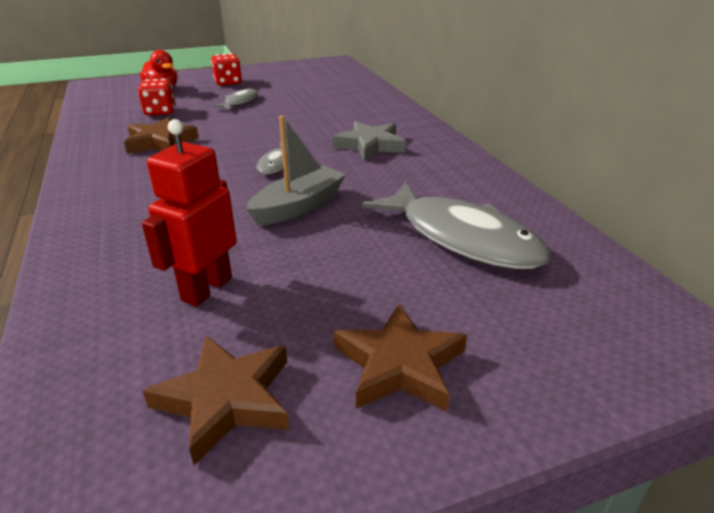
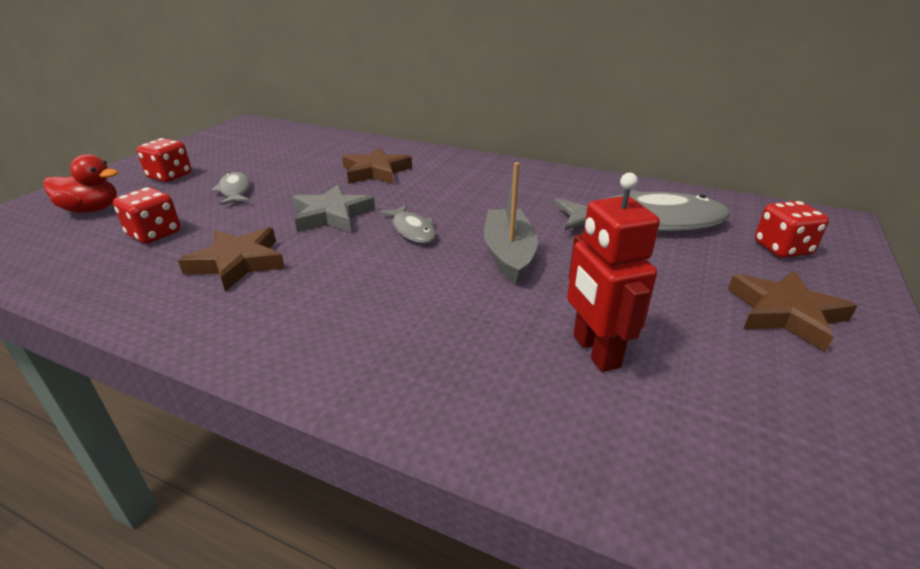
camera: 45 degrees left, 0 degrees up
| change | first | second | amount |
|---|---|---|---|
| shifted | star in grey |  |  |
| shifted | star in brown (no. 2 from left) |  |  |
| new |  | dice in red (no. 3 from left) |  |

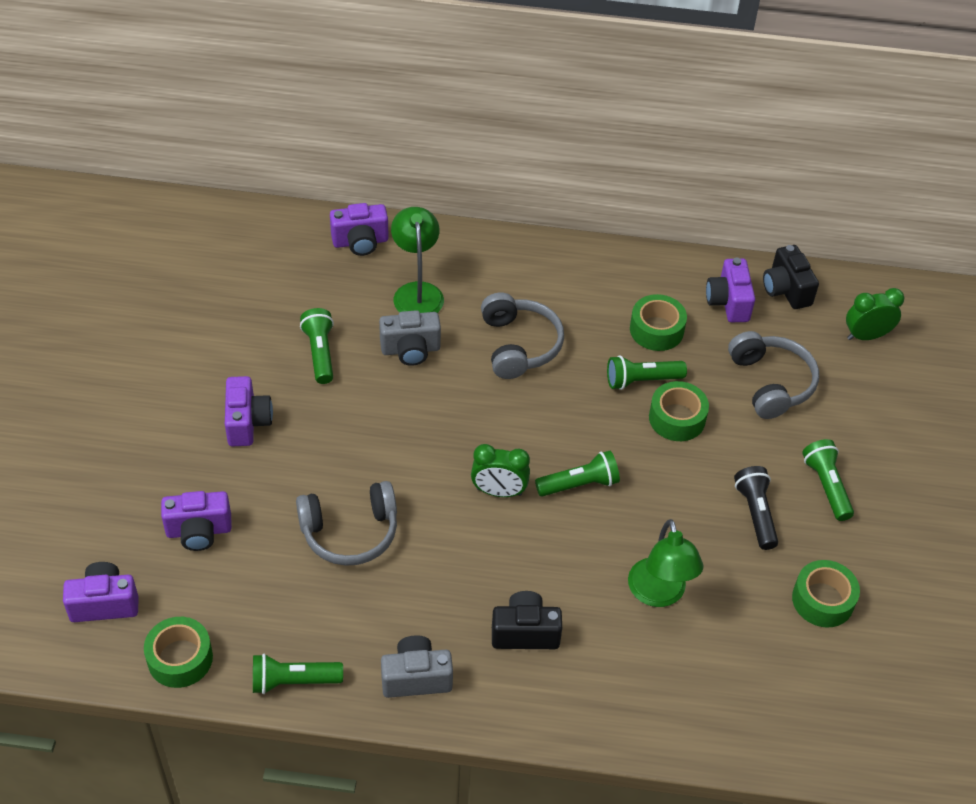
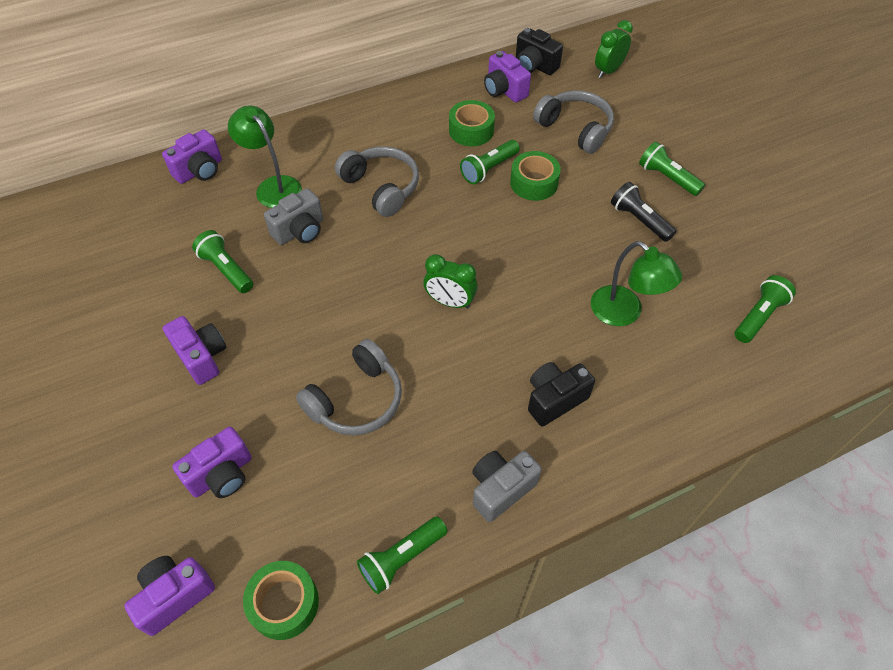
camera: 30 degrees left, 5 degrees up
| change | first | second | amount |
|---|---|---|---|
| rotated | clock in green (no. 1 from left) |  | 45 degrees clockwise |
| shifted | flashlight in green (no. 3 from left in the first image) | flashlight in green (no. 5 from left) |  |
| gone | tape in green (no. 4 from left) |  |  |

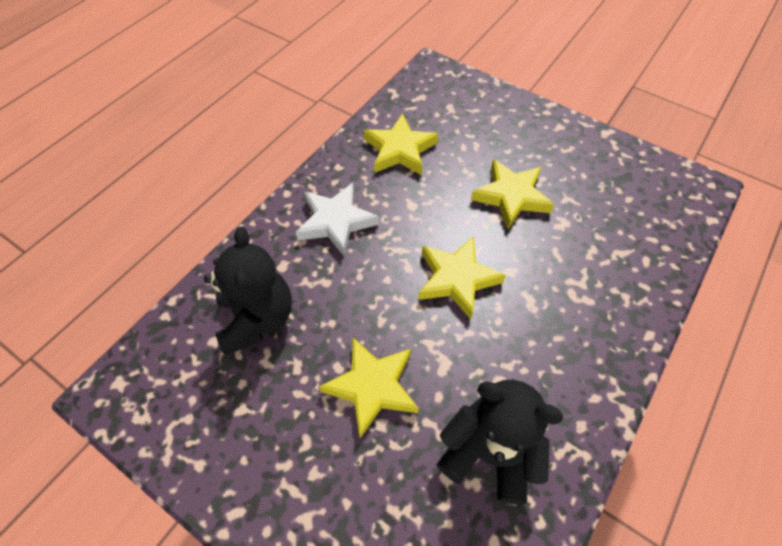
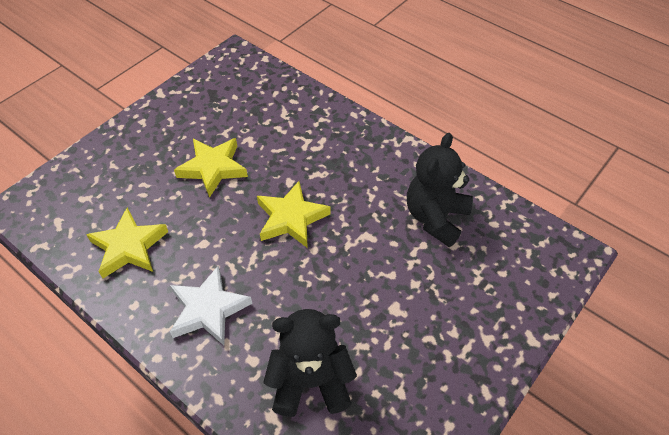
camera: 85 degrees left, 5 degrees down
| change | first | second | amount |
|---|---|---|---|
| gone | star in yellow (no. 1 from left) |  |  |

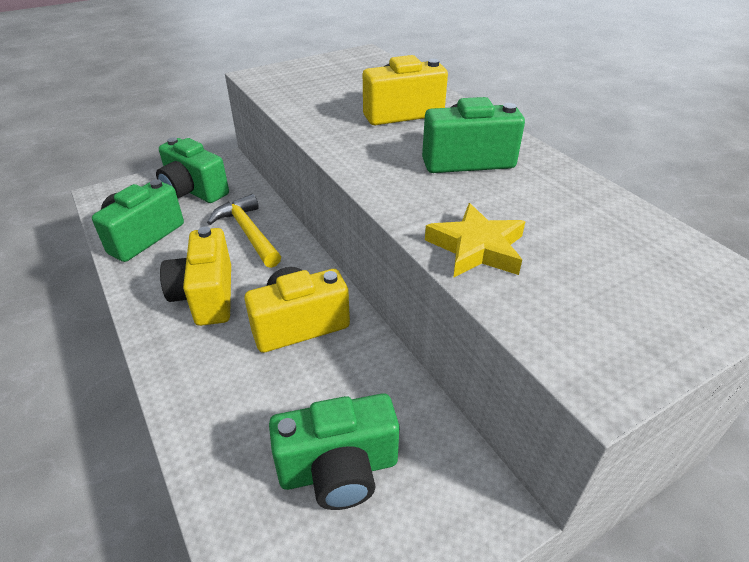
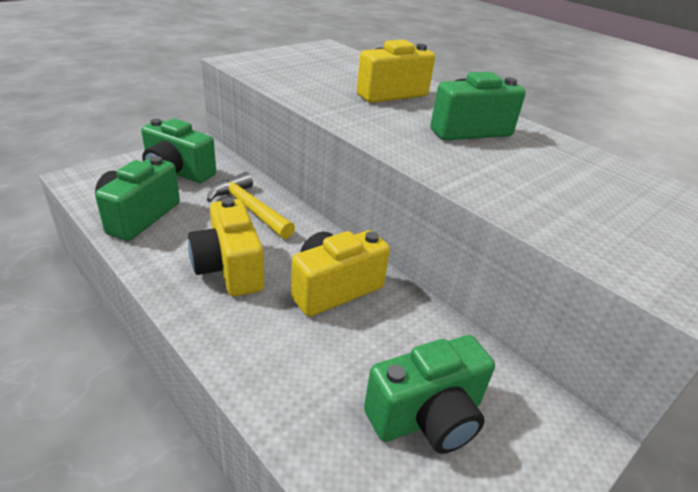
camera: 15 degrees left, 5 degrees down
| change | first | second | amount |
|---|---|---|---|
| gone | star in yellow |  |  |

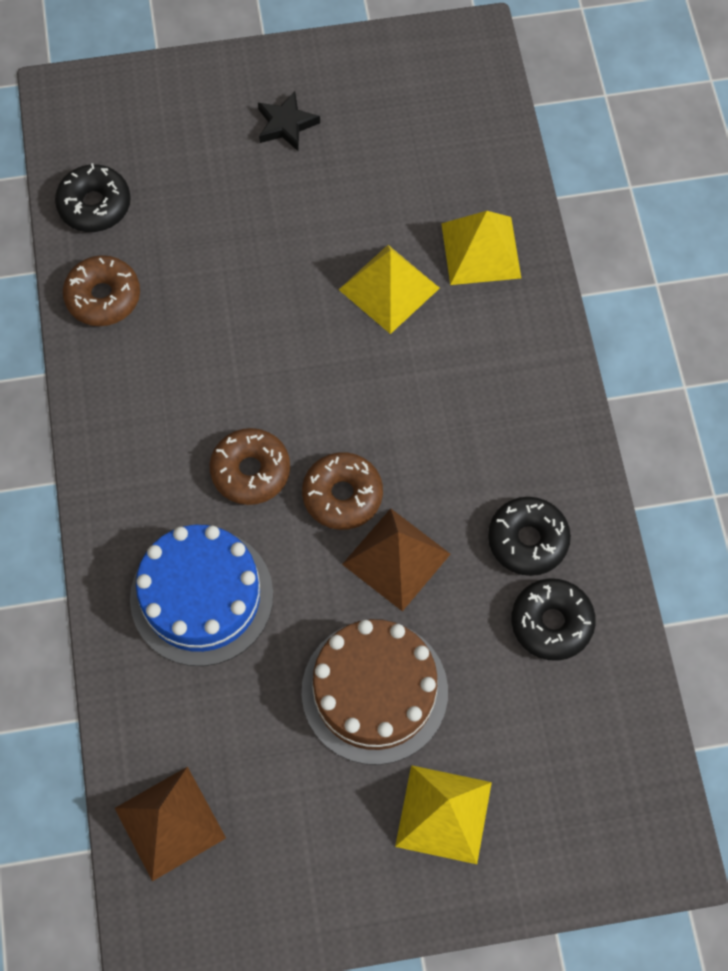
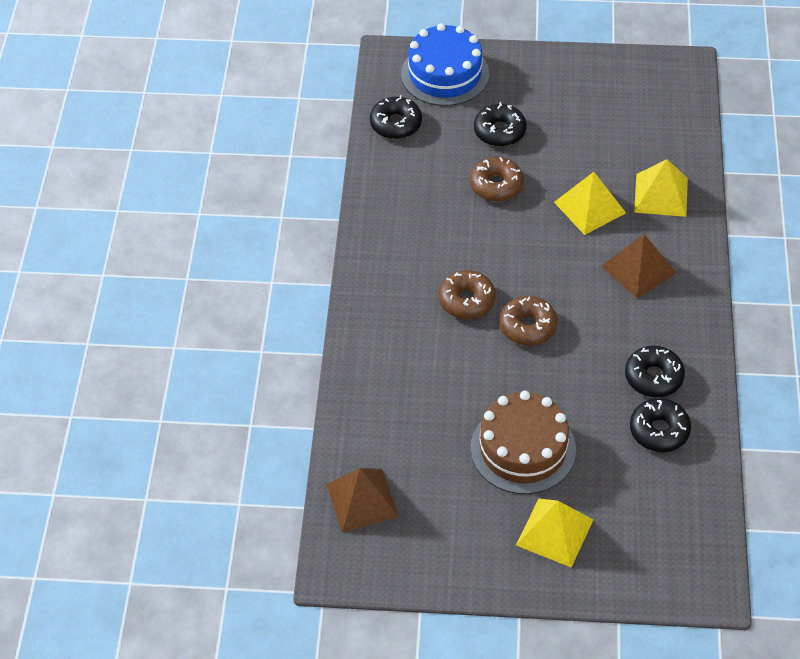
camera: 15 degrees right, 15 degrees down
| change | first | second | amount |
|---|---|---|---|
| gone | star in black |  |  |
| shifted | donut in brown (no. 1 from left in the first image) | donut in brown (no. 2 from left) |  |
| shifted | pyramid in brown (no. 2 from left) |  |  |
| shifted | cake in blue |  |  |
| new |  | donut in black (no. 2 from left) |  |

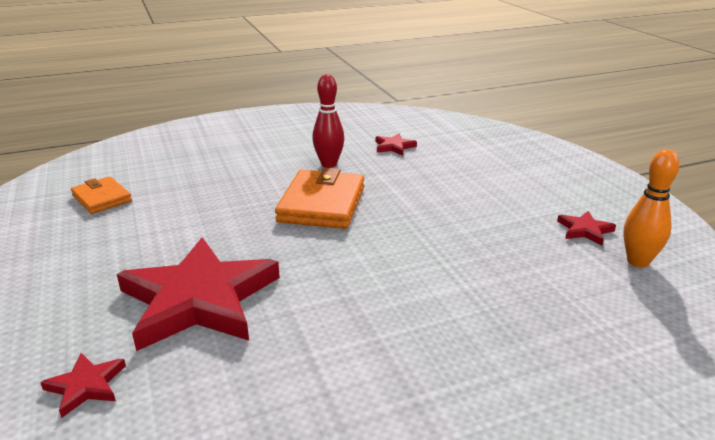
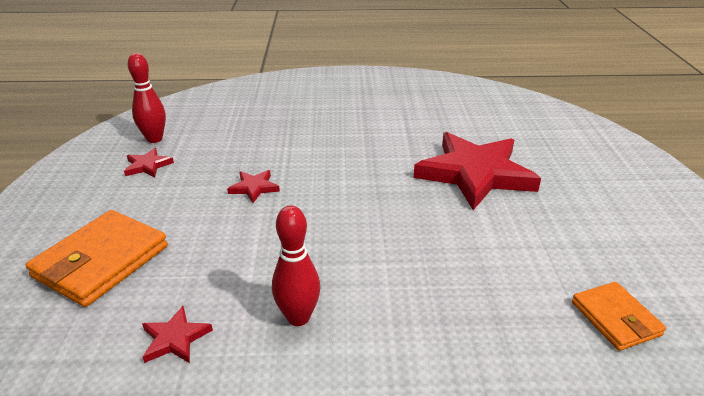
camera: 160 degrees left, 5 degrees up
| change | first | second | amount |
|---|---|---|---|
| repainted | bowling pin in orange | bowling pin in red (no. 1 from left) |  |
| shifted | wallet in orange (no. 2 from left in the first image) | wallet in orange (no. 1 from left) |  |
| shifted | star in red (no. 1 from left in the first image) | star in red (no. 3 from left) |  |

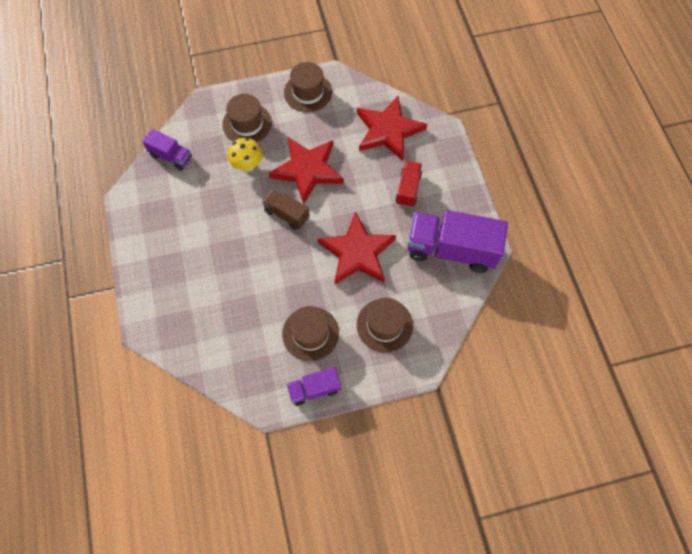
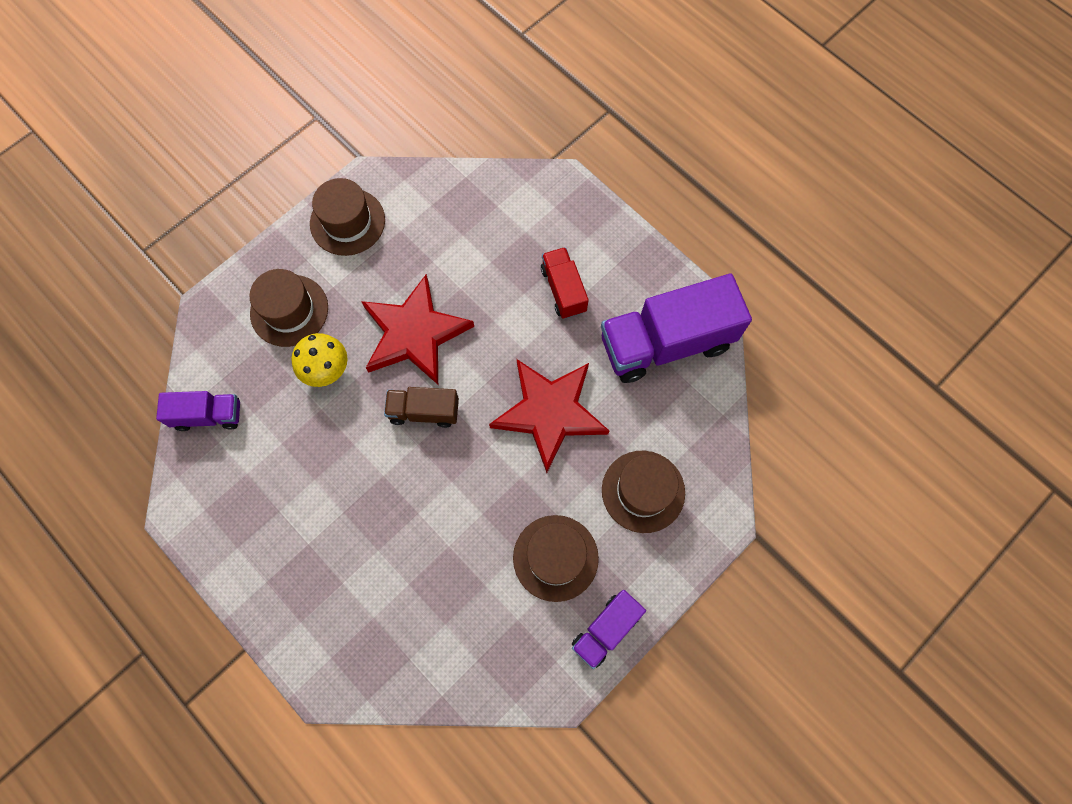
camera: 30 degrees left, 5 degrees up
| change | first | second | amount |
|---|---|---|---|
| gone | star in red (no. 3 from left) |  |  |

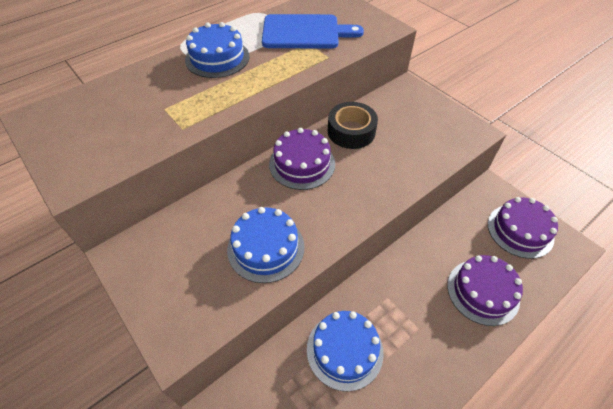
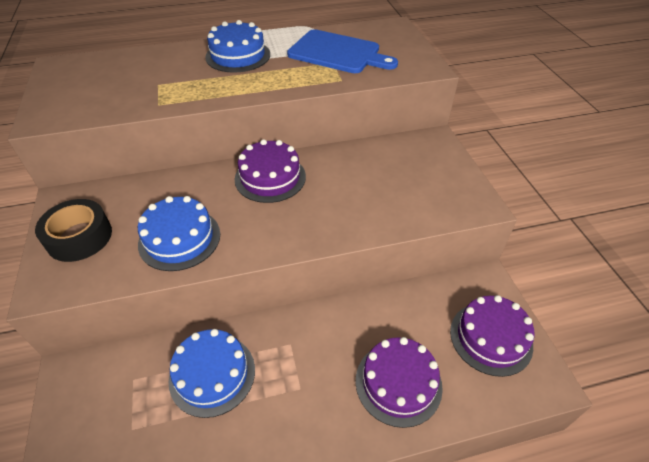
camera: 25 degrees right, 5 degrees down
| change | first | second | amount |
|---|---|---|---|
| shifted | tape in black |  |  |

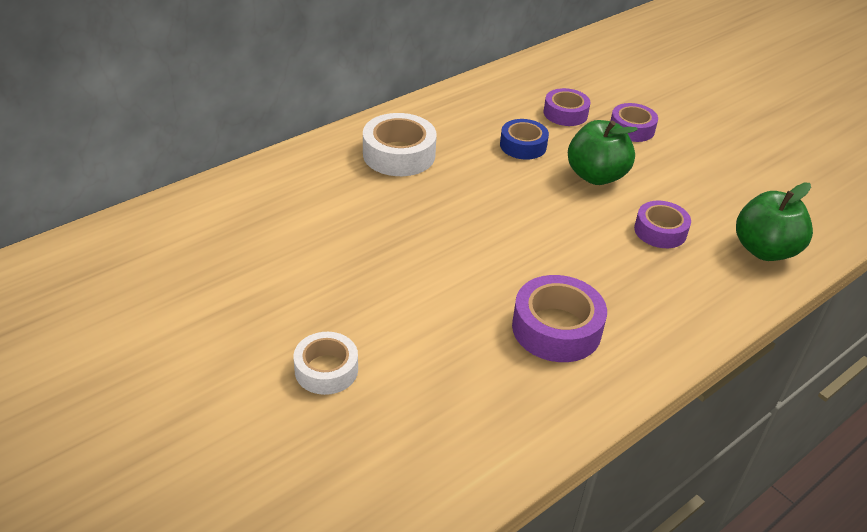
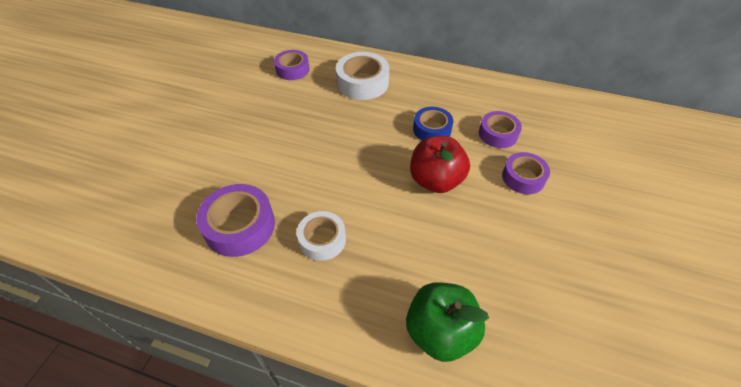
camera: 60 degrees right, 10 degrees up
| change | first | second | amount |
|---|---|---|---|
| repainted | apple in green (no. 1 from left) | apple in red |  |
| shifted | tape in purple (no. 4 from left in the first image) | tape in purple (no. 2 from left) |  |
| shifted | tape in white (no. 1 from left) |  |  |

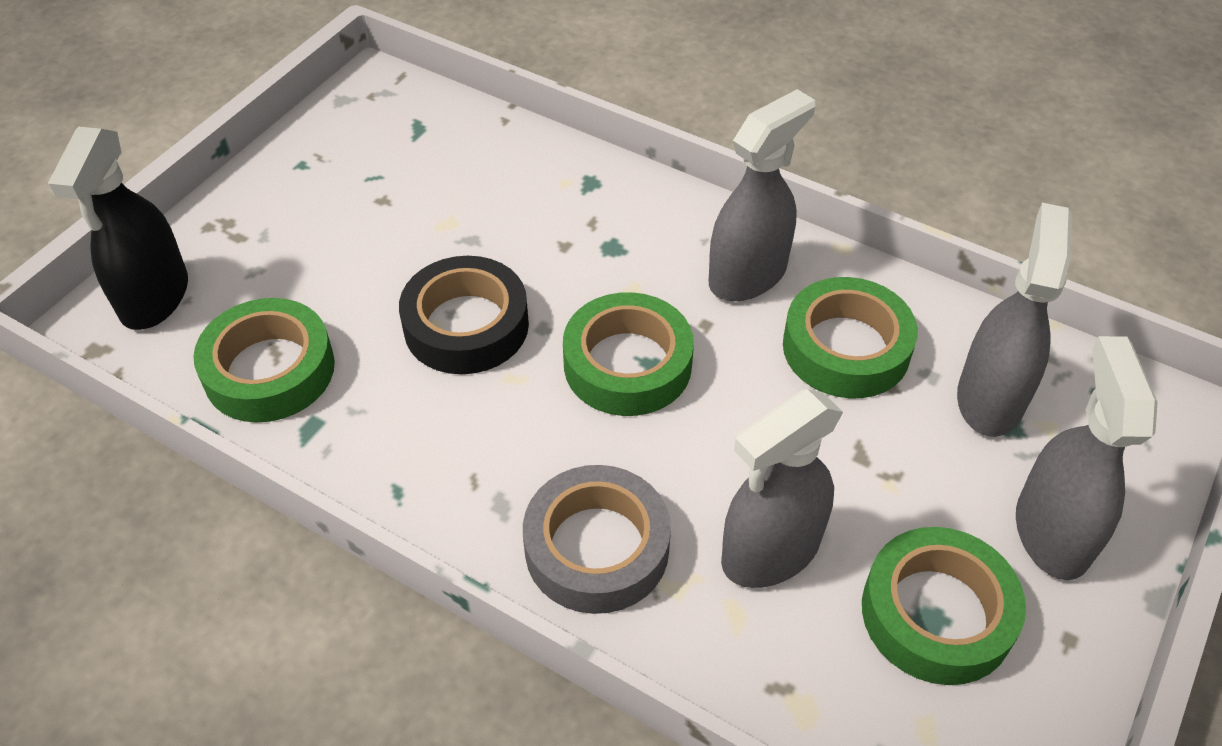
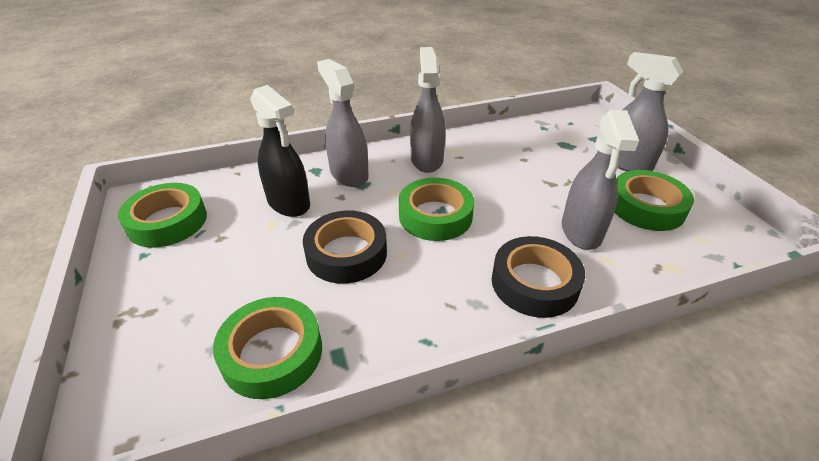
camera: 50 degrees left, 10 degrees down
| change | first | second | amount |
|---|---|---|---|
| shifted | spray bottle in black |  |  |
| shifted | spray bottle in grey (no. 3 from left in the first image) | spray bottle in grey (no. 1 from left) |  |
| shifted | tape in green (no. 3 from left in the first image) | tape in green (no. 1 from left) |  |
| repainted | tape in grey | tape in black (no. 2 from left) |  |

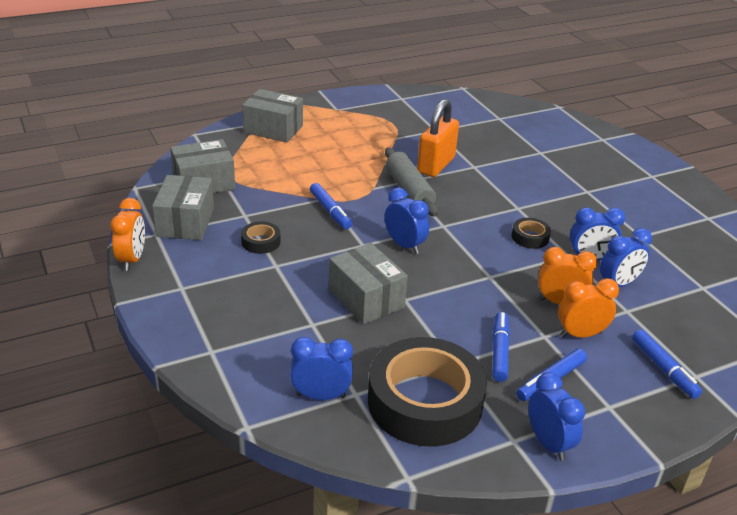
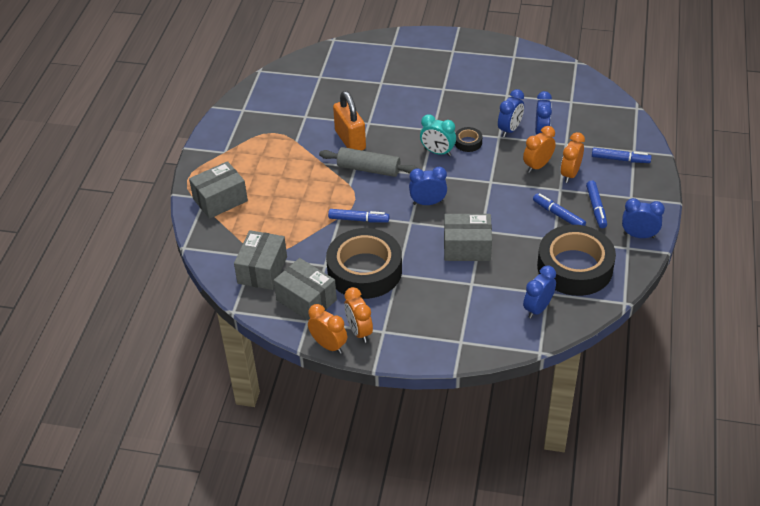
camera: 50 degrees left, 10 degrees up
| change | first | second | amount |
|---|---|---|---|
| scaled | tape in black (no. 1 from left) |  | x2.41 |
| new |  | clock in turquoise |  |
| new |  | clock in orange (no. 2 from left) |  |

